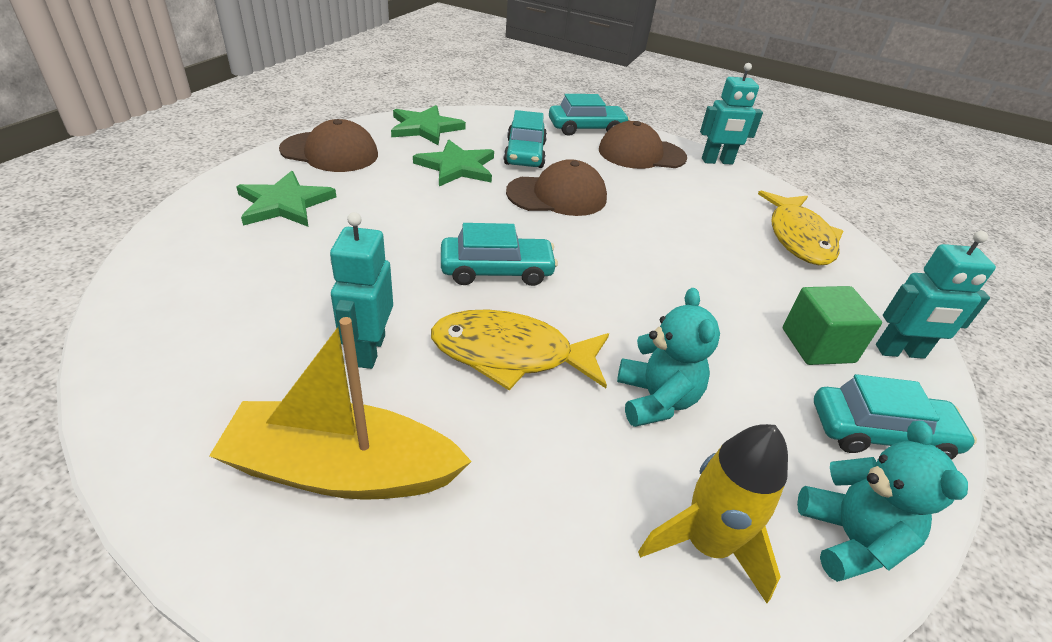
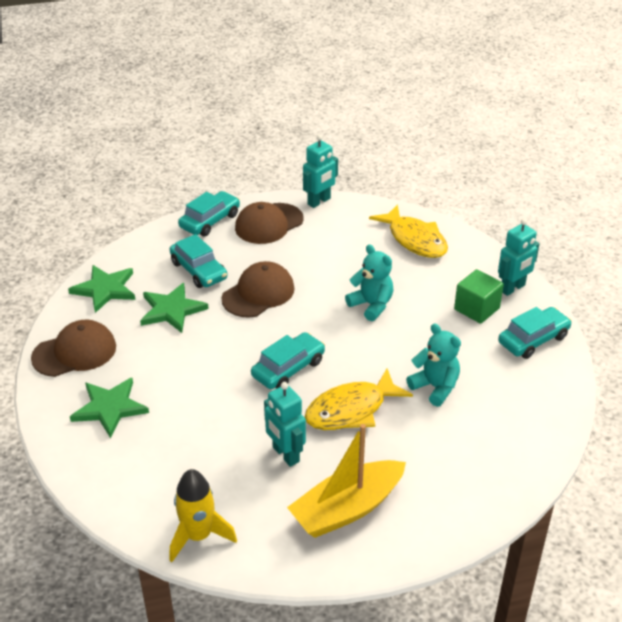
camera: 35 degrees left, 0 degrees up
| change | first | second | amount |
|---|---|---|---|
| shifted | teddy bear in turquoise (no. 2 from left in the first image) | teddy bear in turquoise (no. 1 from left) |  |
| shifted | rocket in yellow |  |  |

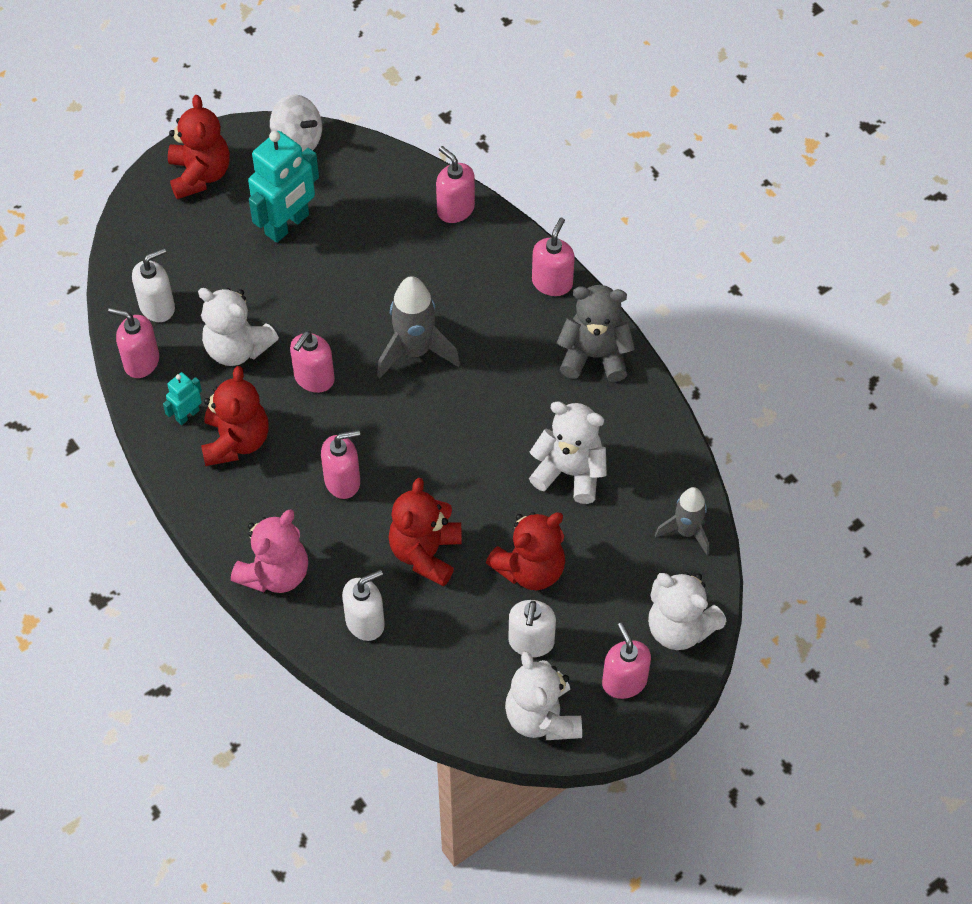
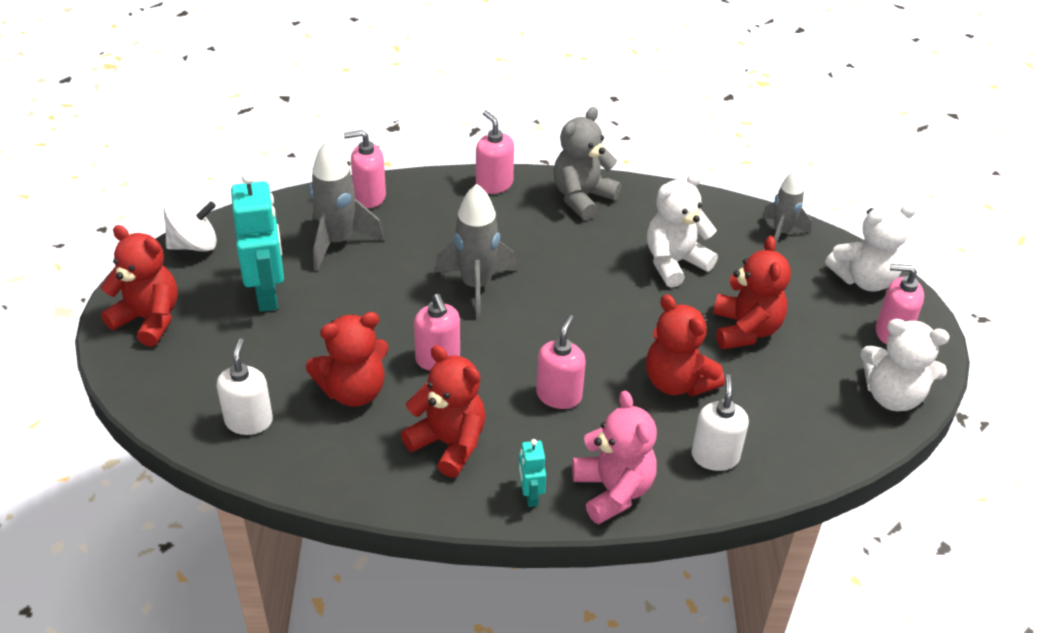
camera: 55 degrees left, 15 degrees down
| change | first | second | amount |
|---|---|---|---|
| repainted | teddy bear in white (no. 1 from left) | teddy bear in red (no. 2 from left) |  |
| gone | soap dispenser in pink (no. 1 from left) |  |  |
| shifted | robot in turquoise (no. 1 from left in the first image) | robot in turquoise (no. 2 from left) |  |
| gone | soap dispenser in white (no. 3 from left) |  |  |
| new |  | rocket in grey (no. 1 from left) |  |

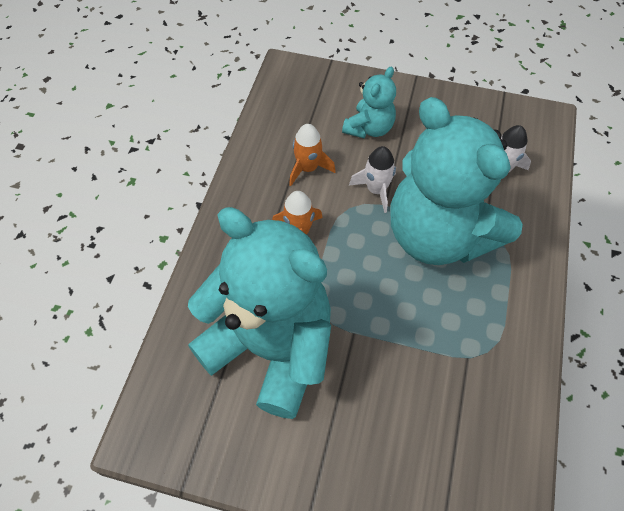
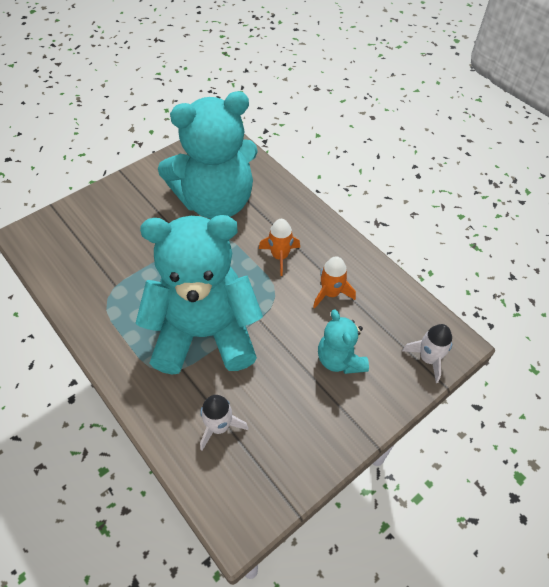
camera: 125 degrees right, 5 degrees down
| change | first | second | amount |
|---|---|---|---|
| shifted | rocket in white (no. 1 from left in the first image) | rocket in white (no. 2 from left) |  |

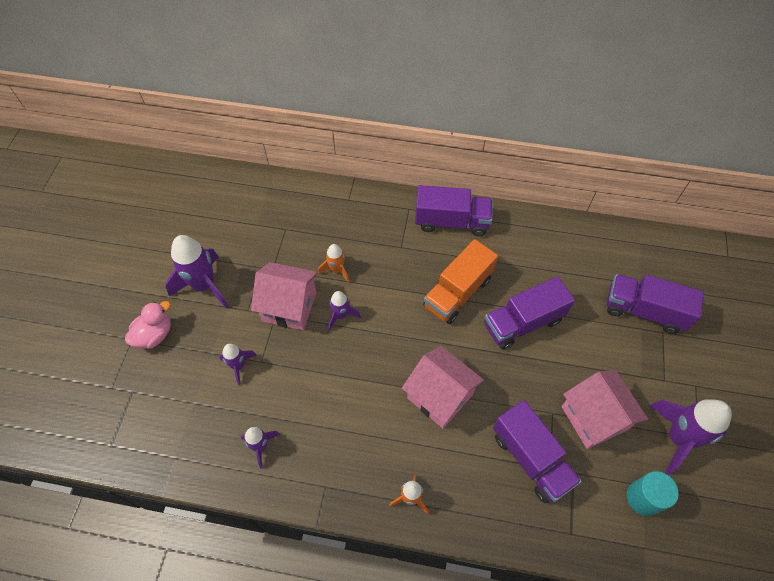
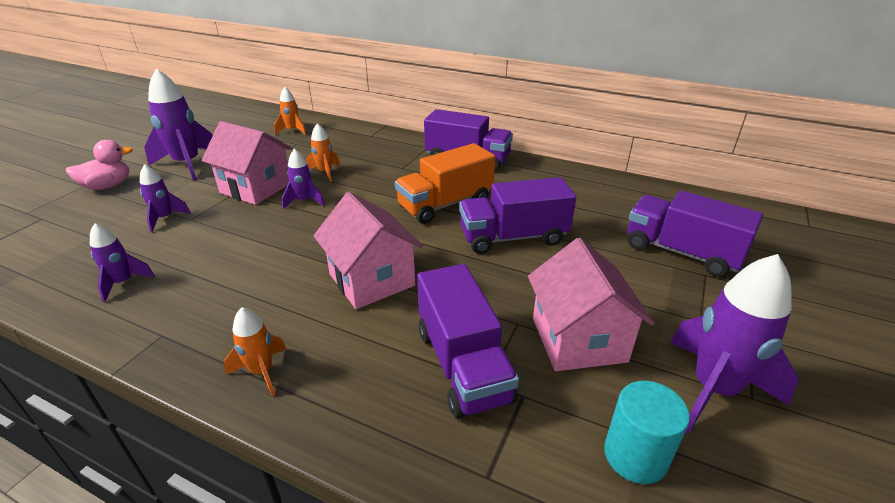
camera: 15 degrees right, 25 degrees down
| change | first | second | amount |
|---|---|---|---|
| new |  | rocket in orange (no. 2 from left) |  |

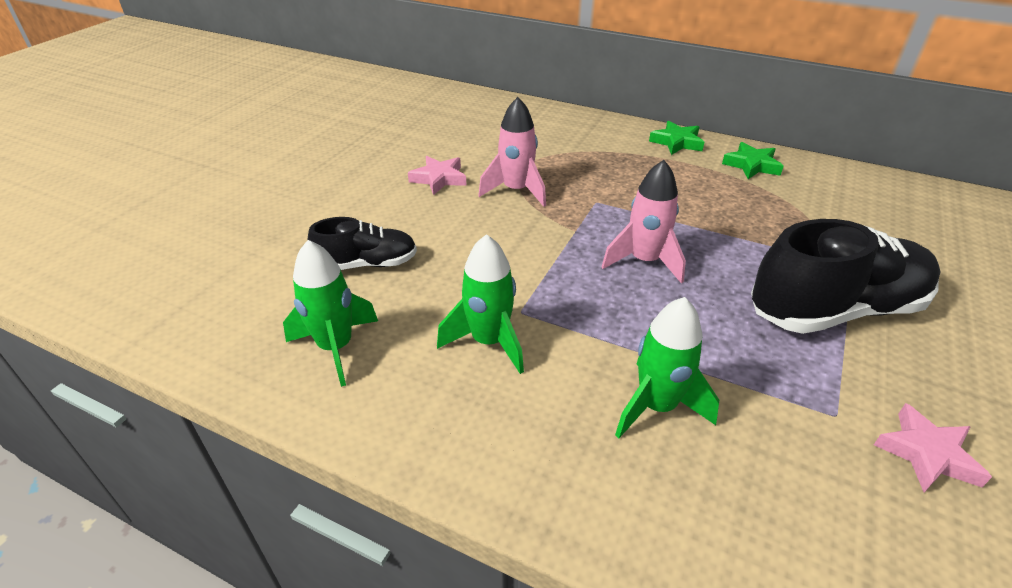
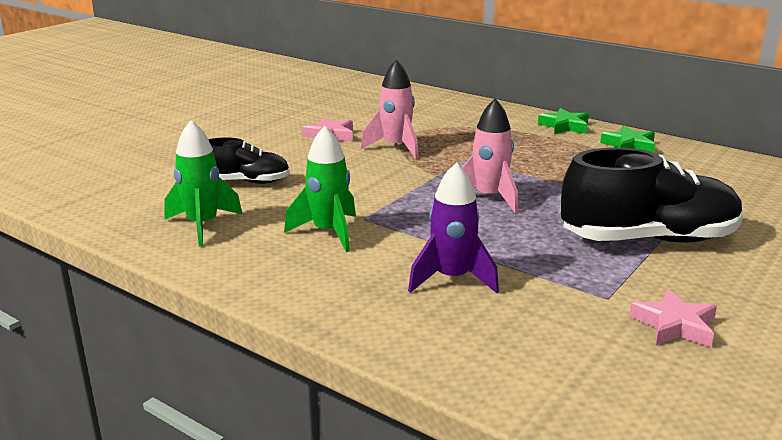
camera: 10 degrees right, 15 degrees down
| change | first | second | amount |
|---|---|---|---|
| repainted | rocket in green (no. 3 from left) | rocket in purple |  |

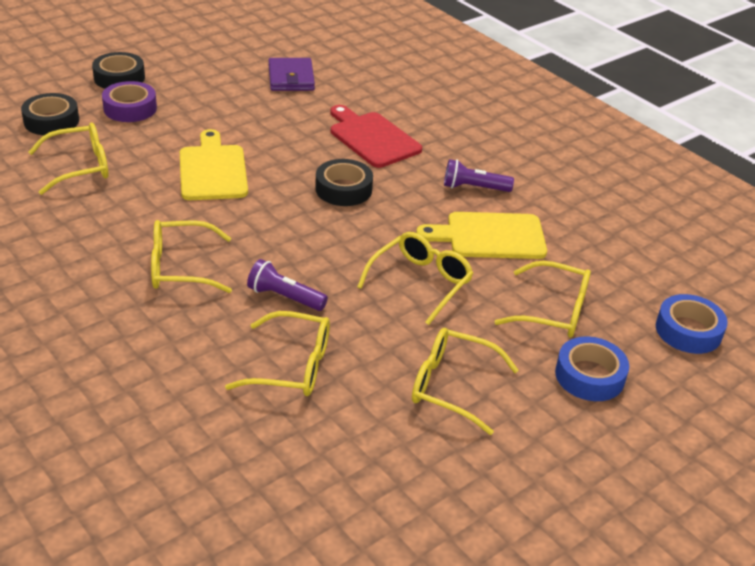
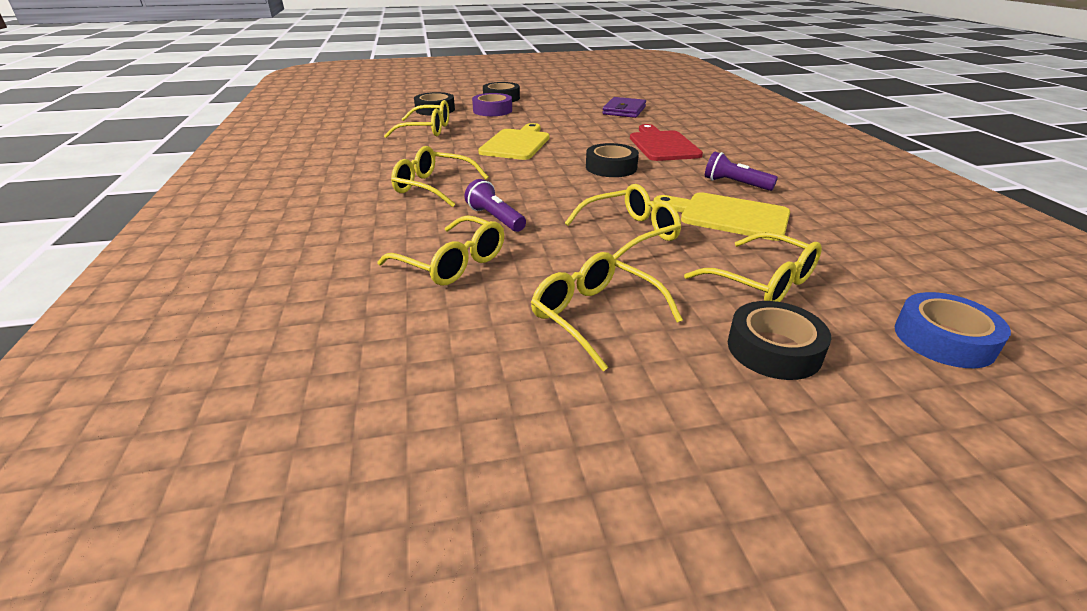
camera: 30 degrees right, 5 degrees down
| change | first | second | amount |
|---|---|---|---|
| repainted | tape in blue (no. 1 from left) | tape in black (no. 4 from left) |  |

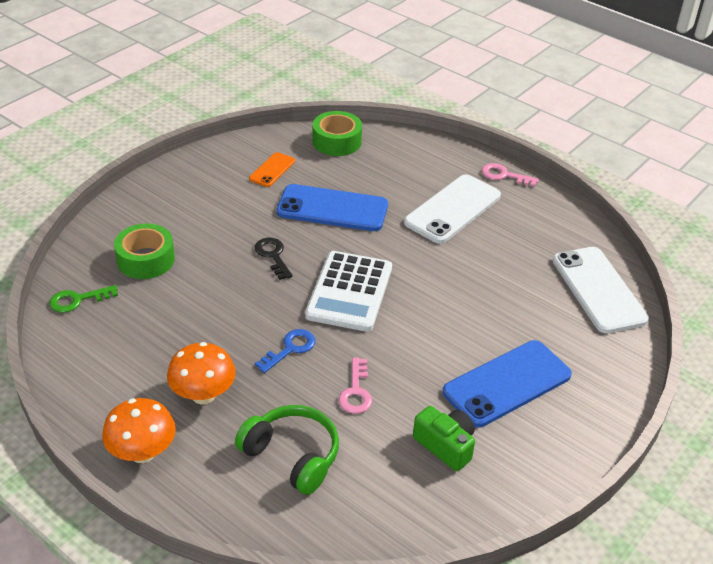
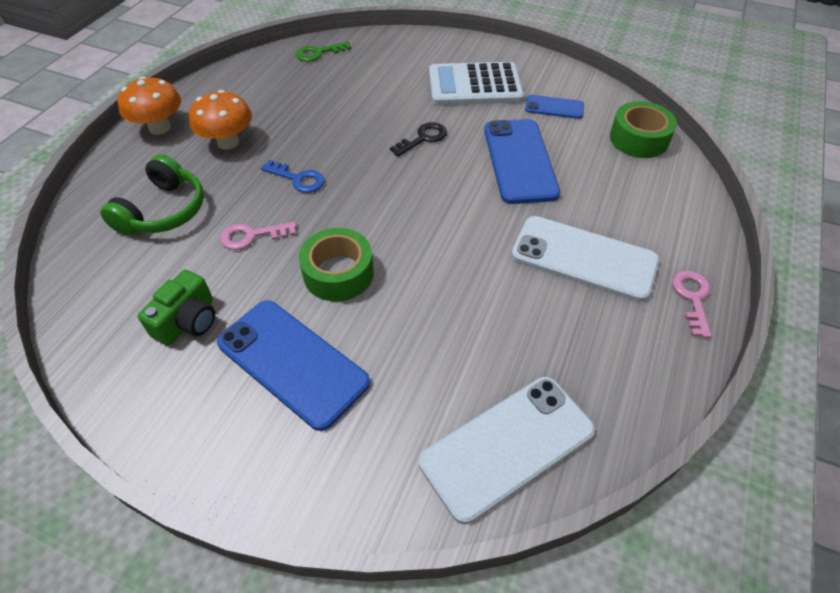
camera: 75 degrees right, 10 degrees up
| change | first | second | amount |
|---|---|---|---|
| repainted | phone in orange | phone in blue (no. 3 from left) |  |
| shifted | tape in green (no. 1 from left) |  |  |
| shifted | calculator in white |  |  |
| rotated | key in green |  | 75 degrees counterclockwise |

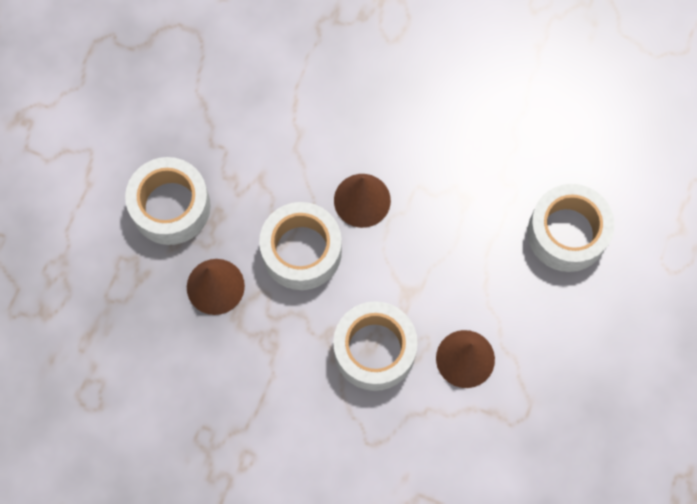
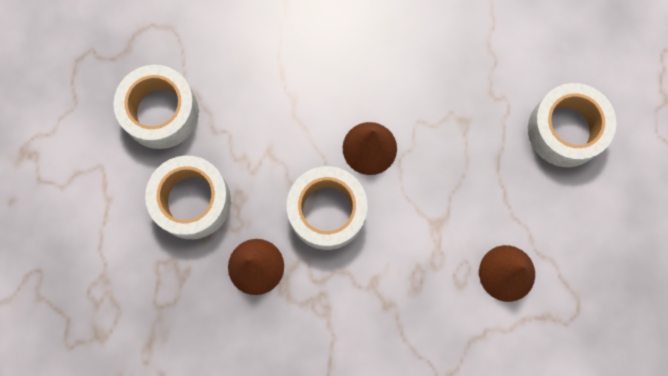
camera: 15 degrees left, 5 degrees up
| change | first | second | amount |
|---|---|---|---|
| shifted | tape in white (no. 3 from left in the first image) | tape in white (no. 1 from left) |  |

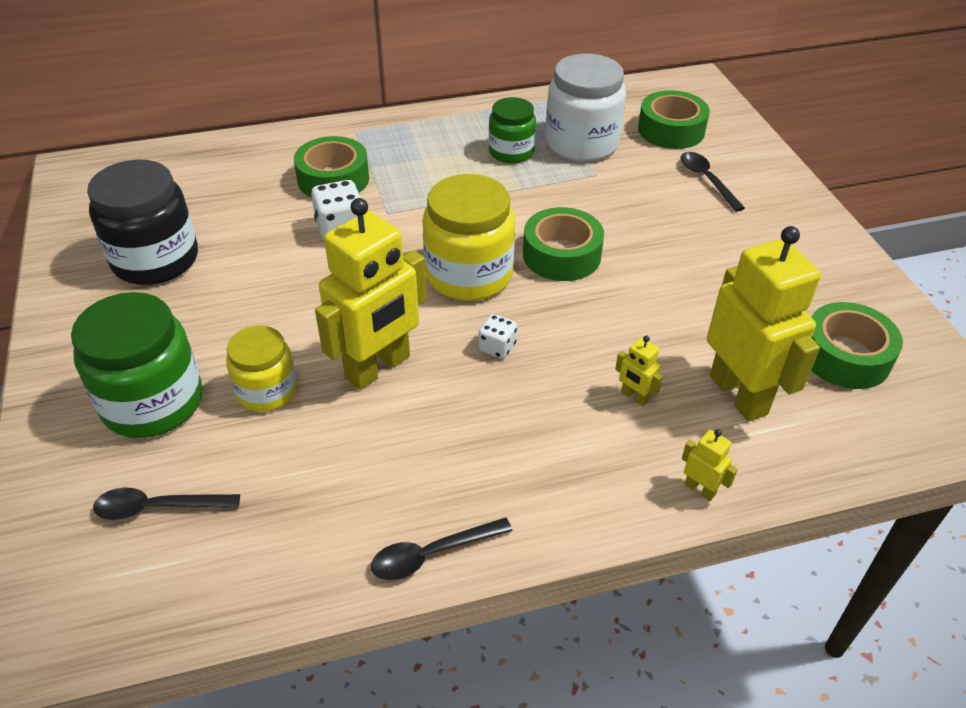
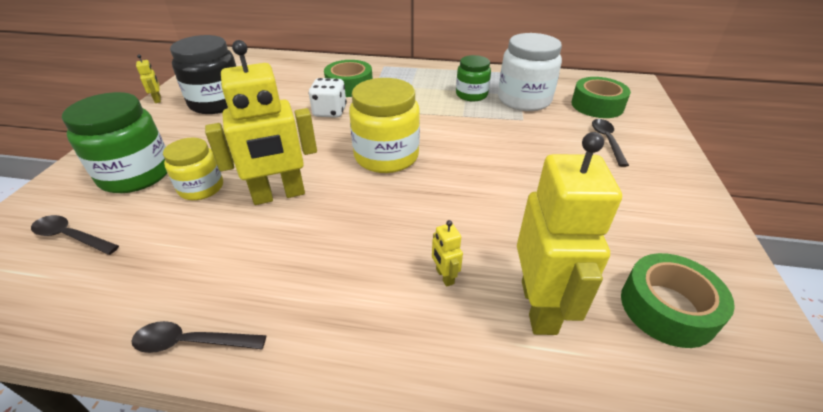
camera: 25 degrees right, 5 degrees down
| change | first | second | amount |
|---|---|---|---|
| gone | tape in green (no. 2 from left) |  |  |
| gone | dice in white (no. 2 from left) |  |  |
| shifted | robot in yellow (no. 3 from left in the first image) | robot in yellow (no. 1 from left) |  |

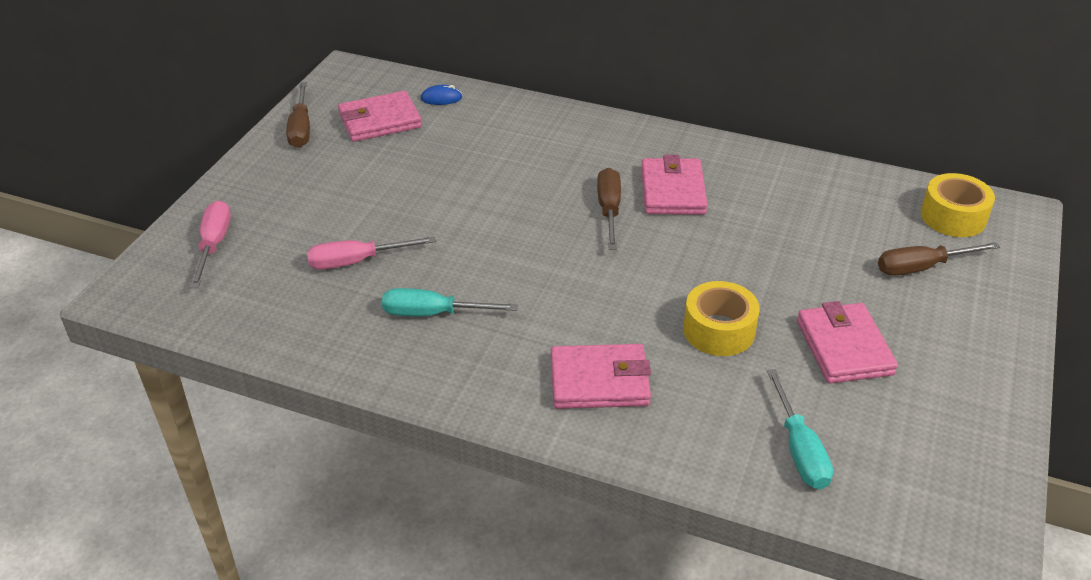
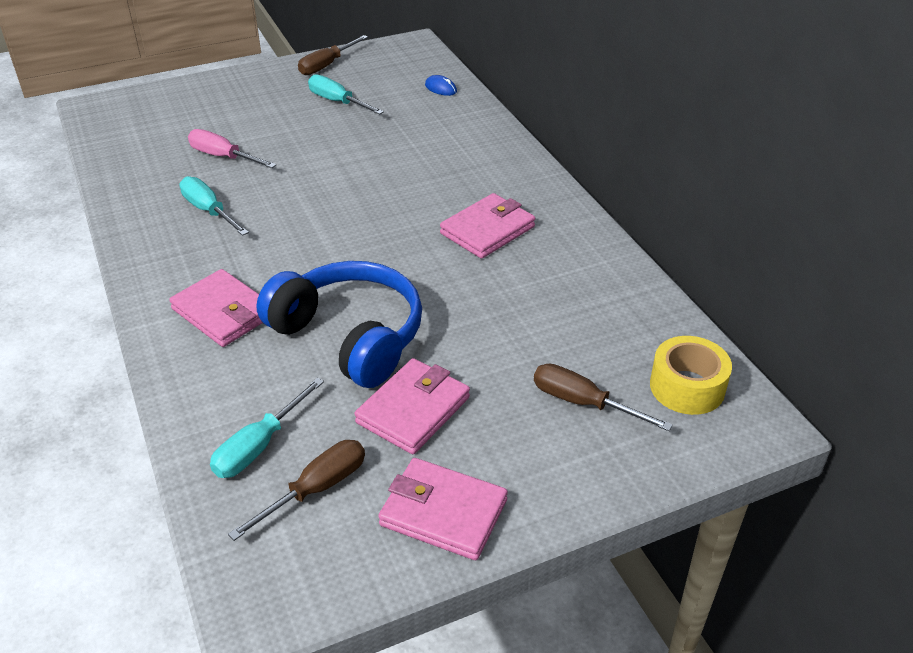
camera: 45 degrees right, 0 degrees up
| change | first | second | amount |
|---|---|---|---|
| shifted | wallet in pink (no. 1 from left in the first image) | wallet in pink (no. 3 from left) |  |
| shifted | screwdriver in brown (no. 2 from left in the first image) | screwdriver in brown (no. 1 from left) |  |
| gone | screwdriver in pink (no. 1 from left) |  |  |
| swapped | tape in yellow (no. 1 from left) | headphones in blue |  |
| new |  | screwdriver in turquoise (no. 3 from left) |  |

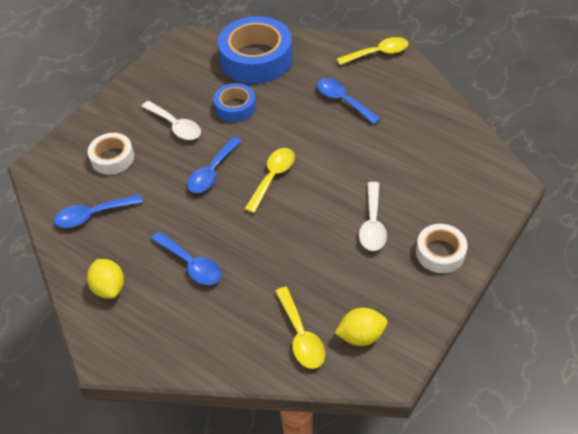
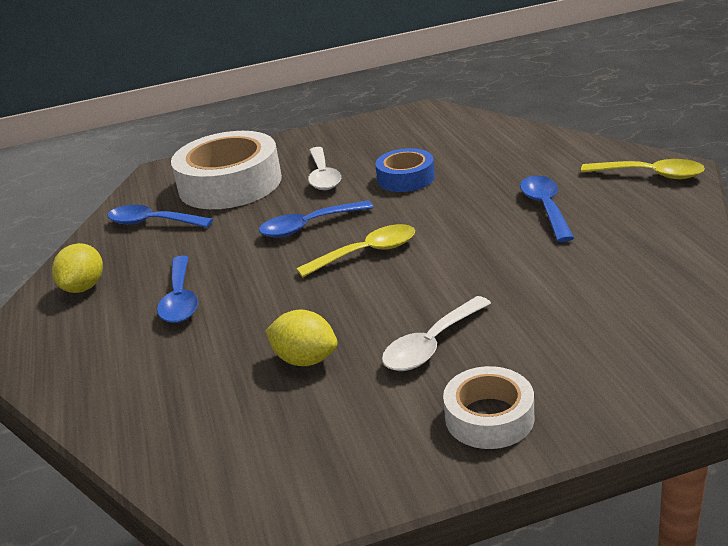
camera: 40 degrees right, 20 degrees down
| change | first | second | amount |
|---|---|---|---|
| gone | tape in blue (no. 2 from left) |  |  |
| scaled | tape in white (no. 1 from left) |  | x1.87 |
| gone | spoon in yellow (no. 2 from left) |  |  |
| shifted | lemon in yellow (no. 2 from left) |  |  |

